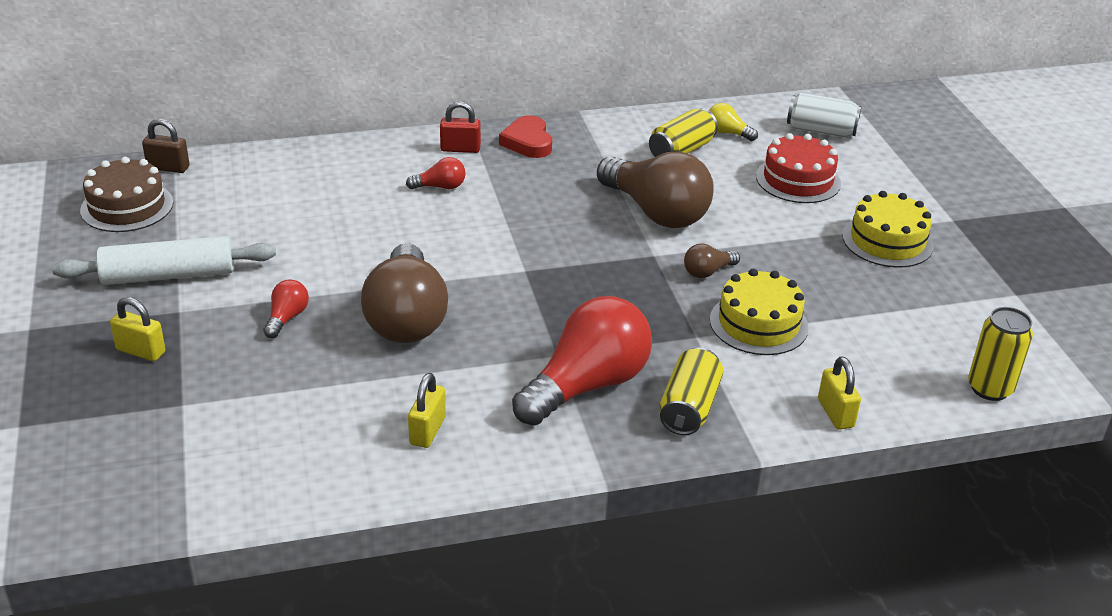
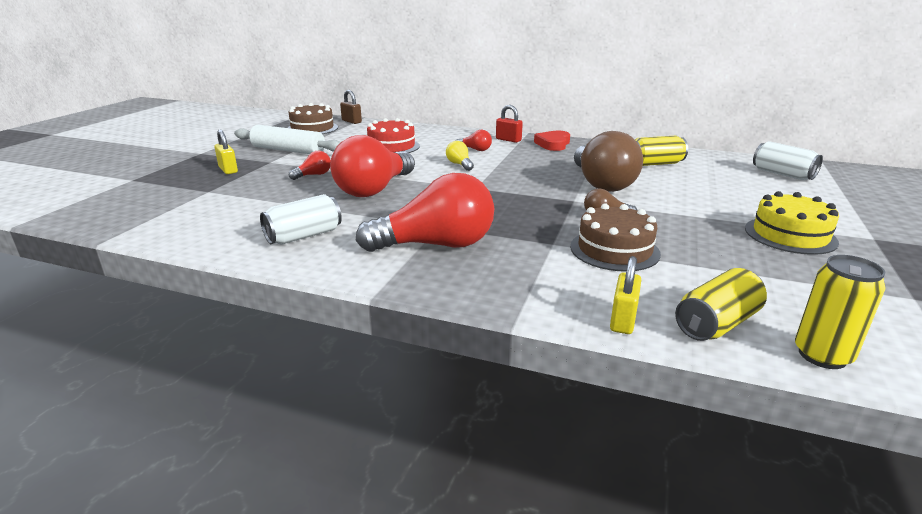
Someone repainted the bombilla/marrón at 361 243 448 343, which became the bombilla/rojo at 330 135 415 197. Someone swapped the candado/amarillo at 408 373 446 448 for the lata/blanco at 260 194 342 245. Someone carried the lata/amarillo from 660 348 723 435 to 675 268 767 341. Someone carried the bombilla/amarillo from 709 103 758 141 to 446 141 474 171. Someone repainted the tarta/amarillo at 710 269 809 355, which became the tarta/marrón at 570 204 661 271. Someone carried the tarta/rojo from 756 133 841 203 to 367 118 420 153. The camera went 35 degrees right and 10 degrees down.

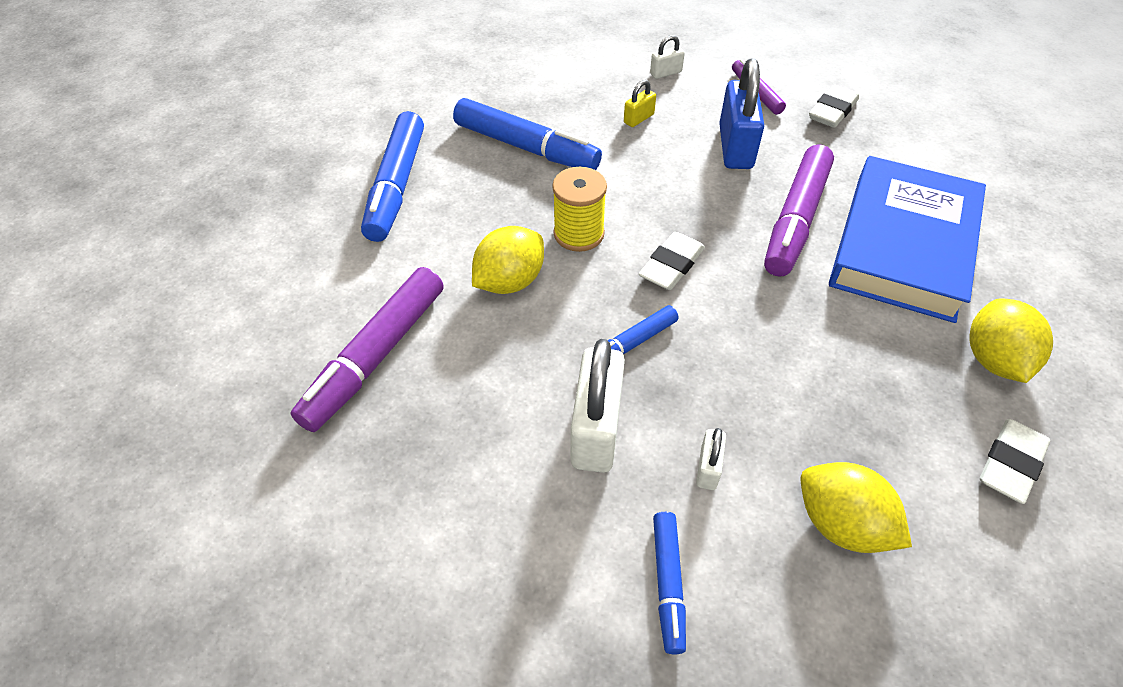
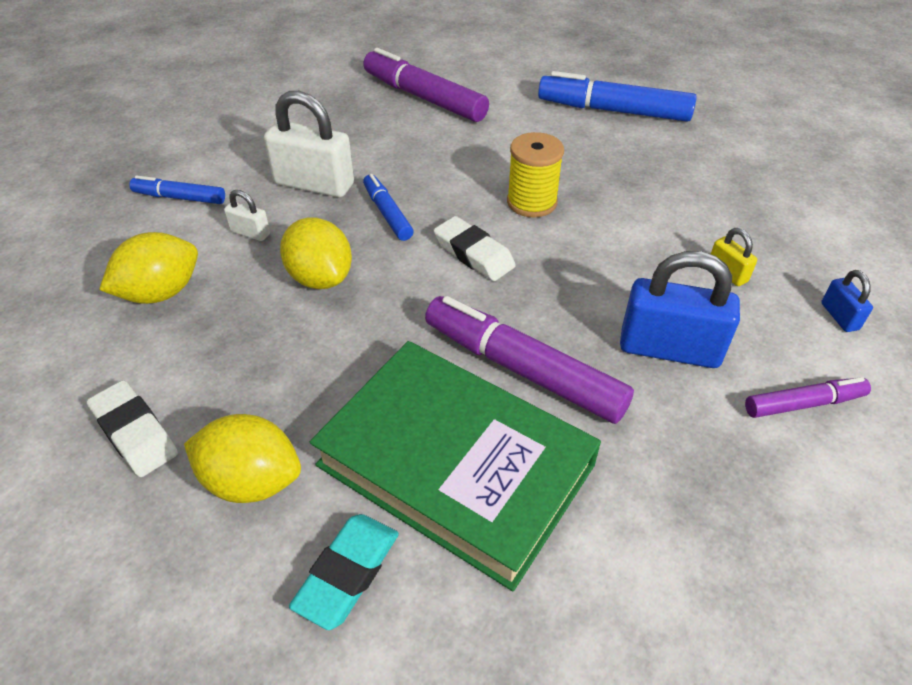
Someone took away the rotulador/azul at 453 98 602 170. Someone carried the limón/amarillo from 472 226 544 294 to 280 217 352 289. Someone repainted the candado/blanco at 650 35 685 79, which became the candado/azul at 821 270 873 332. Someone took away the goma de borrar/blanco at 809 85 859 128. Someone repainted the libro/azul at 829 156 986 323, which became the libro/verde at 310 341 601 591. Someone put down the goma de borrar/turquesa at 289 514 399 630. The camera went 100 degrees right and 5 degrees down.

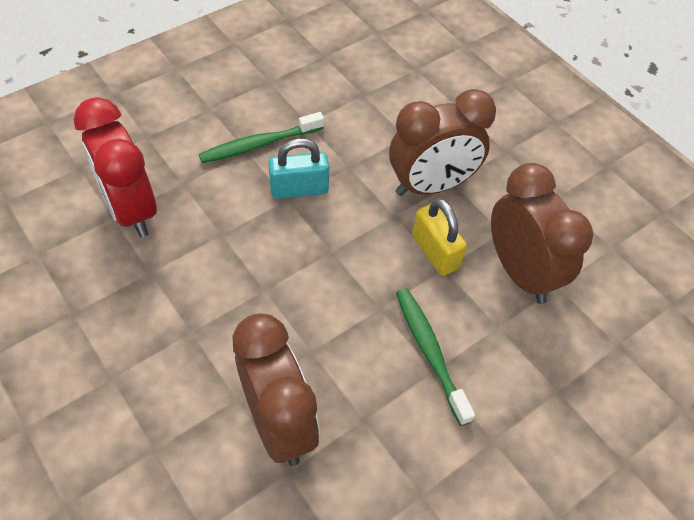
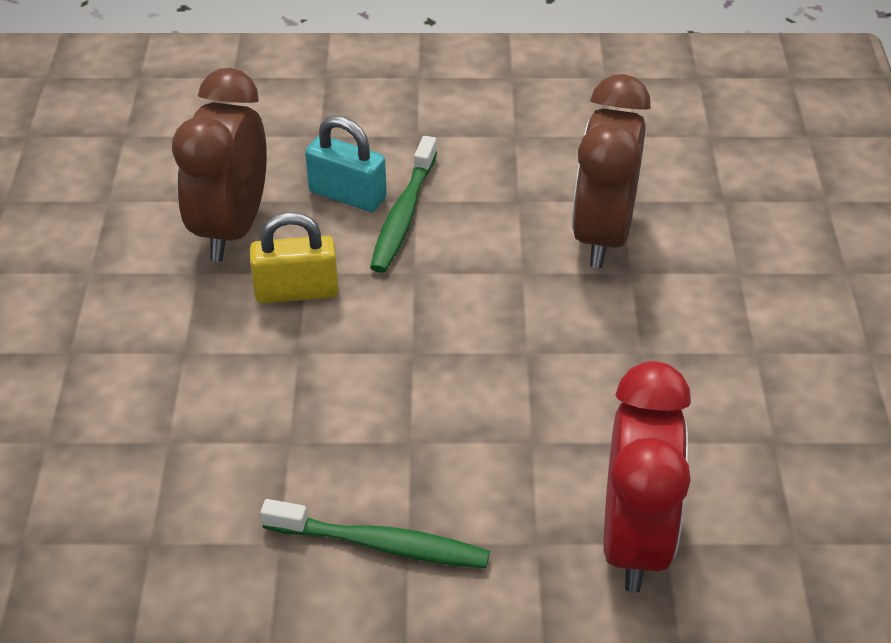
Someone carried the candado/turquesa from 269 138 329 199 to 305 116 387 212. Someone took away the despertador/marrón at 389 89 496 196. Someone rotated the candado/amarillo at 412 198 467 276 by 75 degrees clockwise. The camera went 140 degrees left and 10 degrees down.

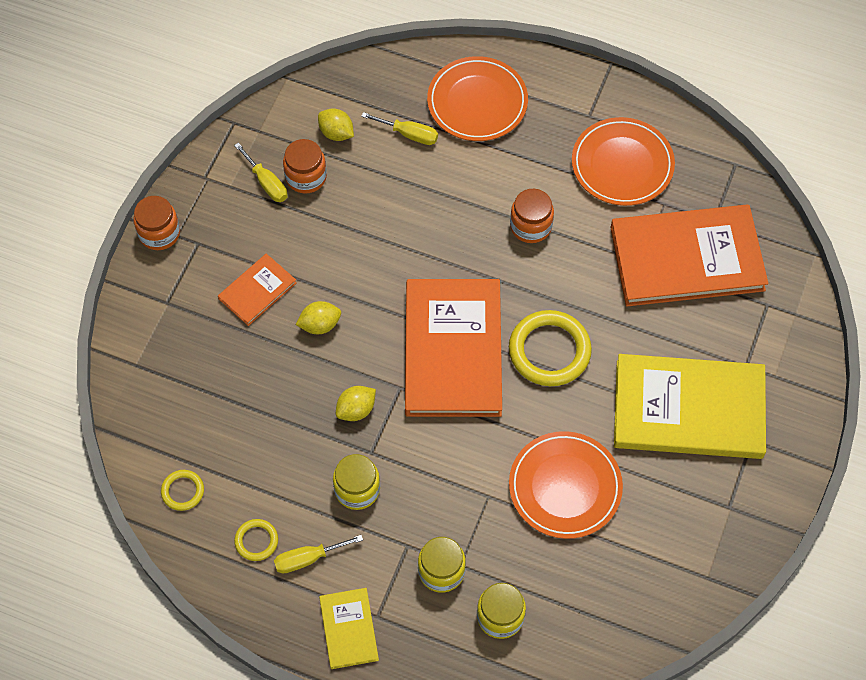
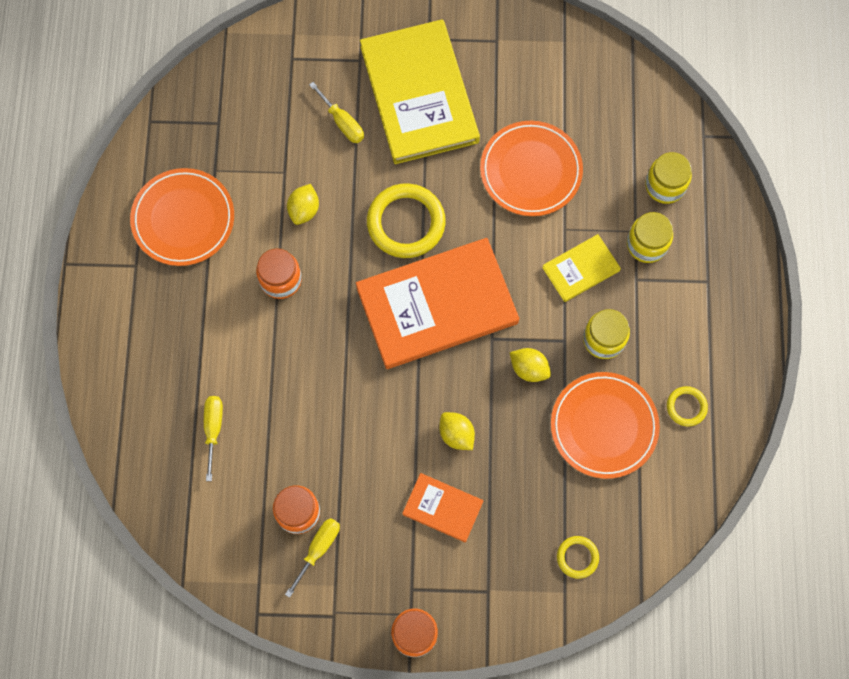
Someone carried the anillo/amarillo from 161 470 204 511 to 557 536 599 579. Someone carried the destornillador/amarillo from 274 535 363 574 to 309 82 364 143. Someone carried the limón/amarillo from 318 108 354 141 to 287 184 319 225. Someone carried the libro/amarillo from 319 588 379 669 to 542 234 621 302. Someone carried the plato/naranja from 427 56 528 141 to 551 372 660 479. Someone took away the libro/naranja at 610 205 769 306. The camera went 110 degrees left and 10 degrees up.

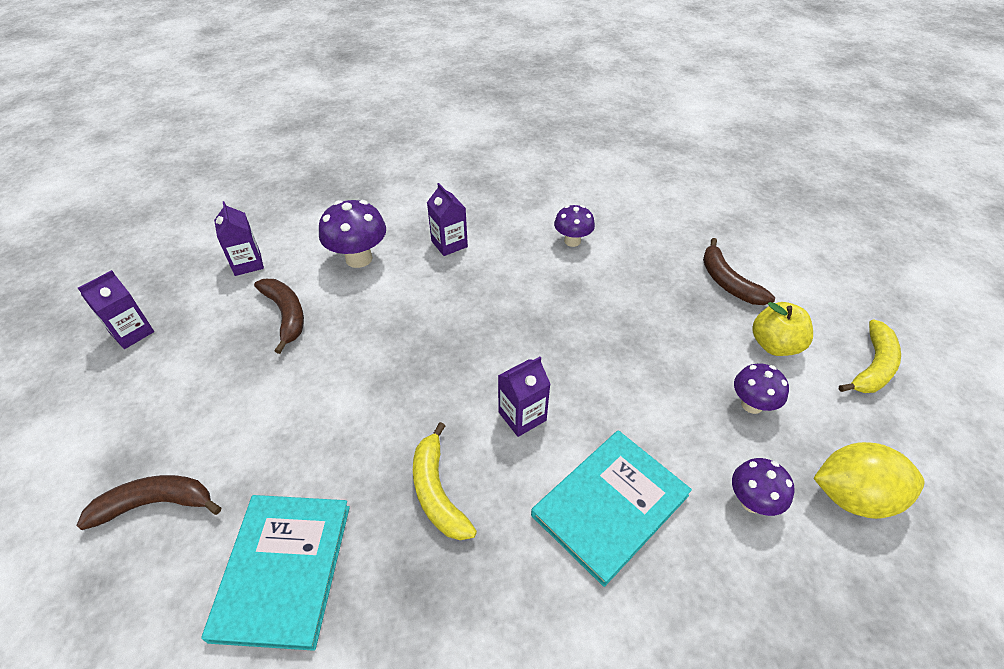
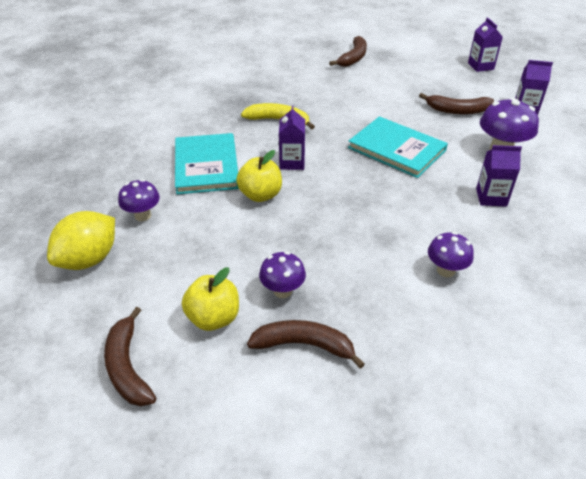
Someone carried the libro/turquesa from 201 495 350 651 to 348 116 448 178. Someone carried the seta/morado from 734 363 789 414 to 259 252 306 298. Someone repainted the plátano/amarillo at 839 319 901 393, which became the plátano/marrón at 104 307 156 406. Someone put down the manzana/amarillo at 236 150 282 202. The camera went 125 degrees right and 5 degrees down.

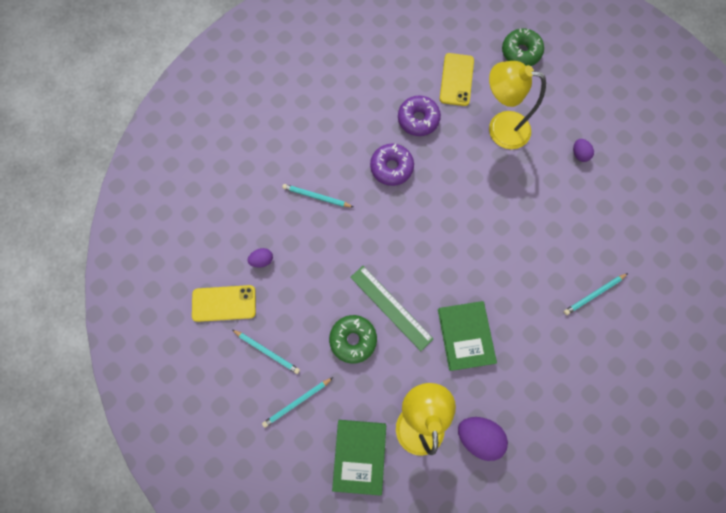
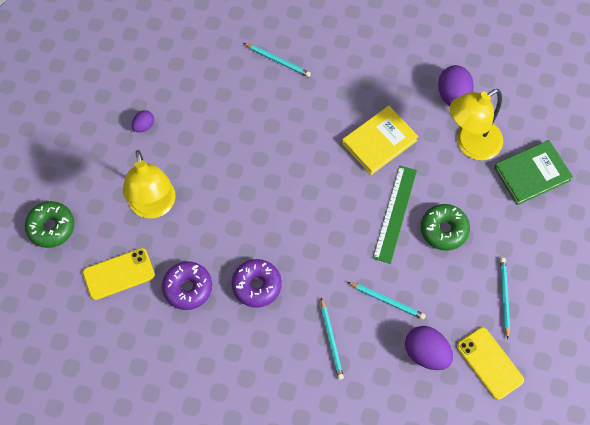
Someone scaled the huevo/morado at 248 248 273 268 by 1.83. Someone carried the lápiz/turquesa from 262 377 333 428 to 348 282 426 320. Someone repainted the libro/verde at 438 301 497 371, which became the libro/amarillo at 342 106 419 175. The camera went 120 degrees left and 10 degrees down.

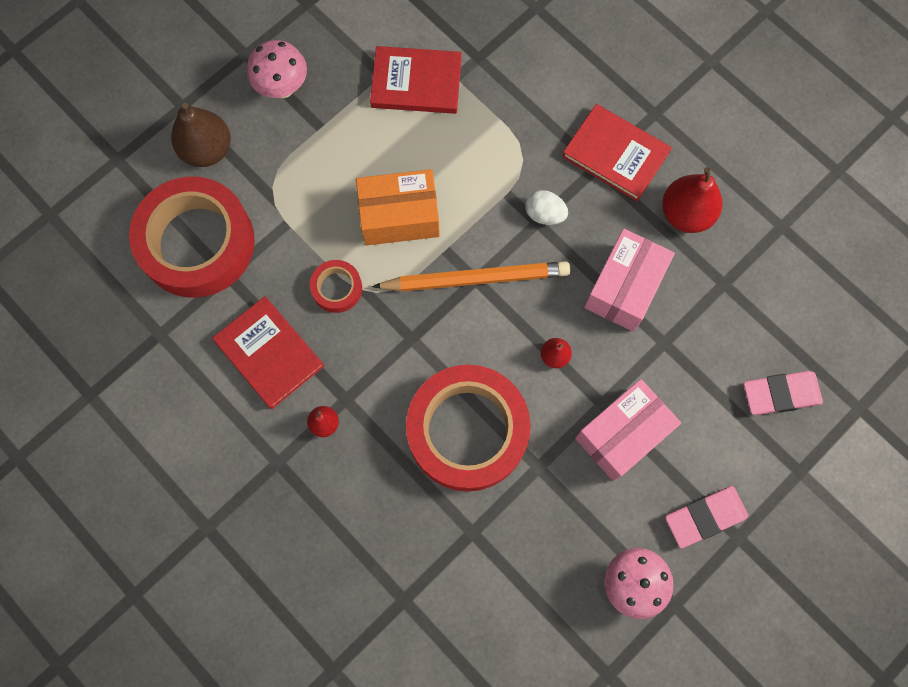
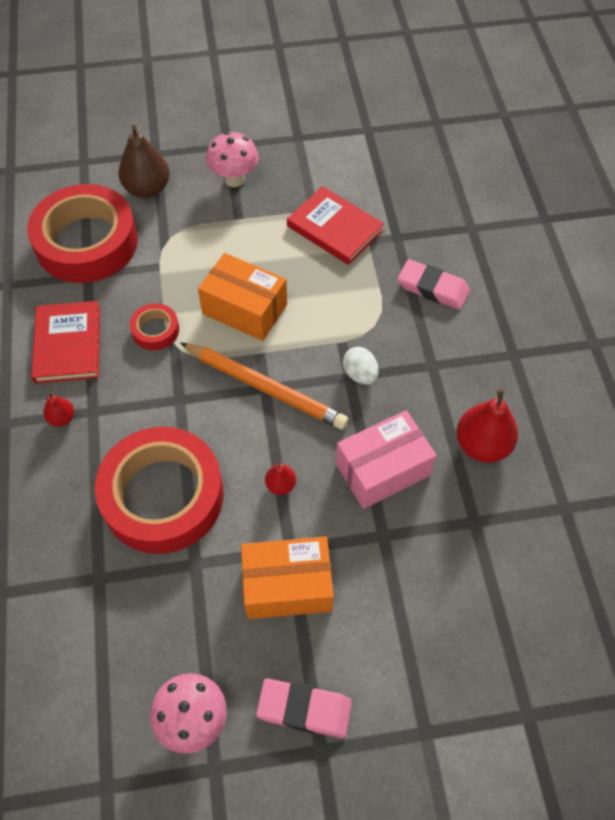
Someone took away the libro/rojo at 562 104 672 201. Someone repainted the caja/rosa at 575 379 681 481, which became the caja/naranja at 241 537 334 619. Someone carried the goma de borrar/rosa from 744 371 823 415 to 398 259 470 310. The camera went 35 degrees right and 15 degrees down.

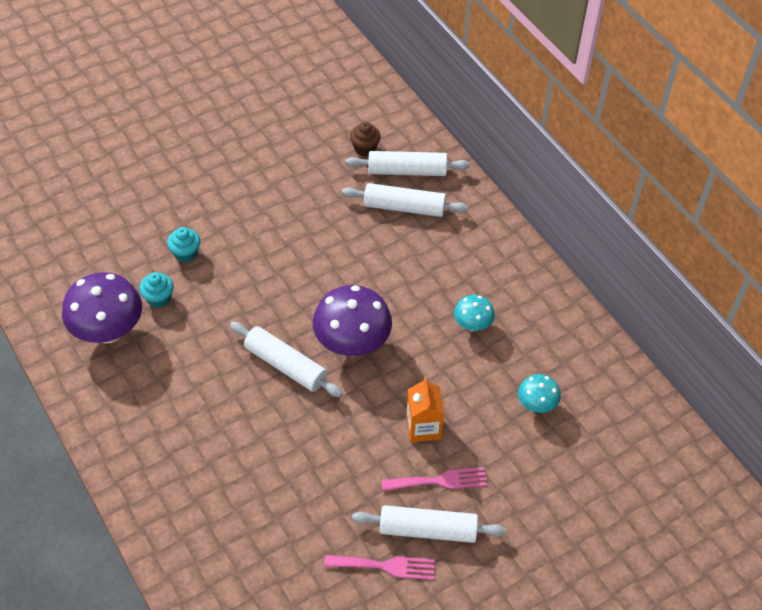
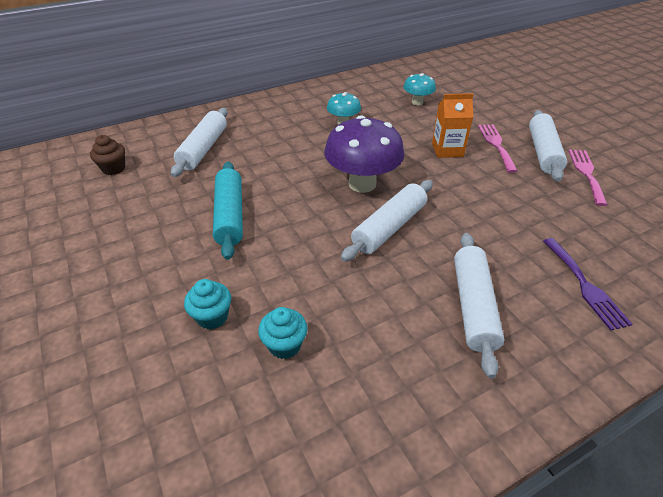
Someone took away the seta/morado at 62 272 142 343. Someone carried the rodillo/blanco from 345 151 470 176 to 454 233 505 378. Someone put down the rodillo/turquesa at 213 162 243 260. Someone put down the tenedor/morado at 543 238 632 331. The camera went 85 degrees left and 10 degrees down.

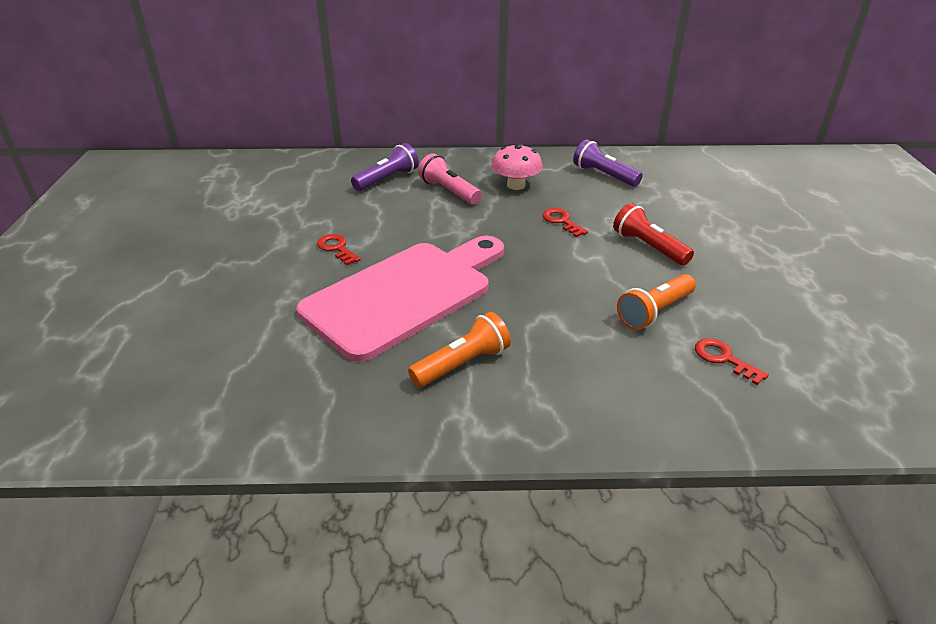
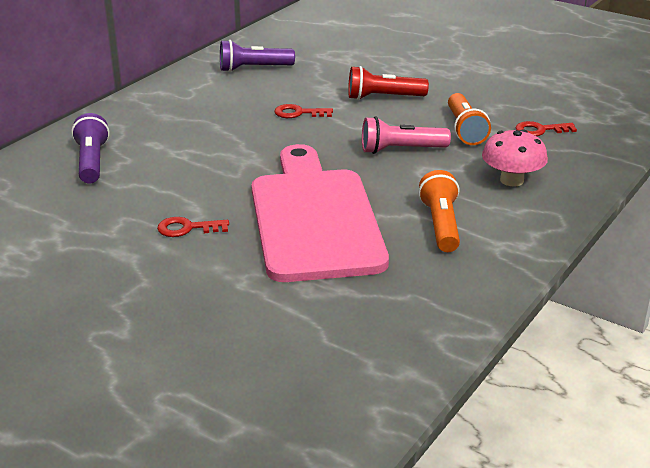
Someone carried the lámpara de mano/rosa from 418 153 482 204 to 362 116 451 154. Someone carried the seta/rosa from 492 144 543 190 to 482 129 548 186. The camera went 55 degrees left and 5 degrees down.

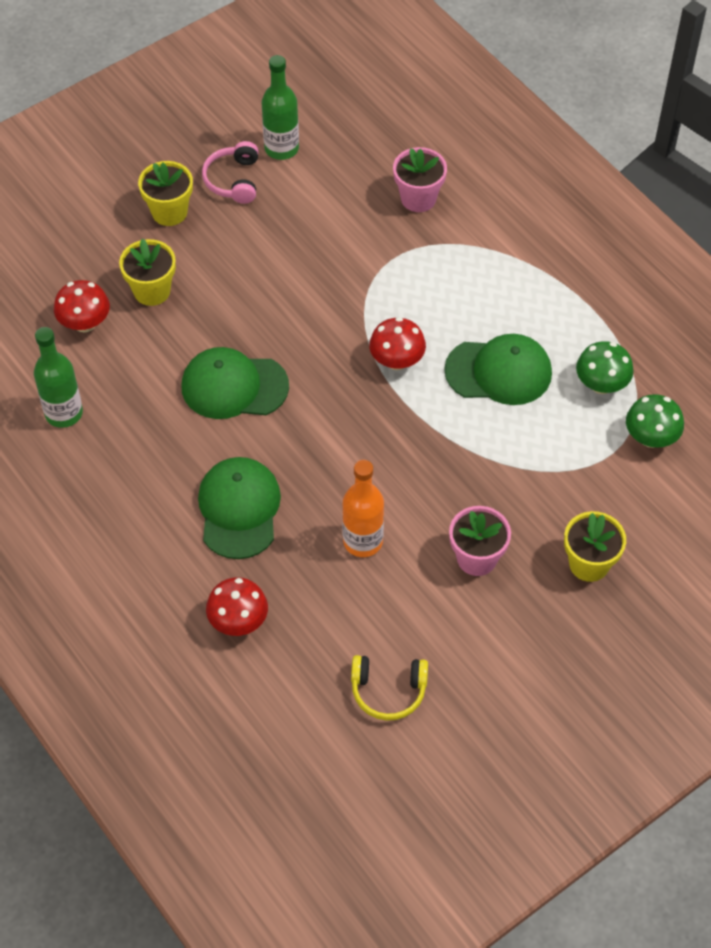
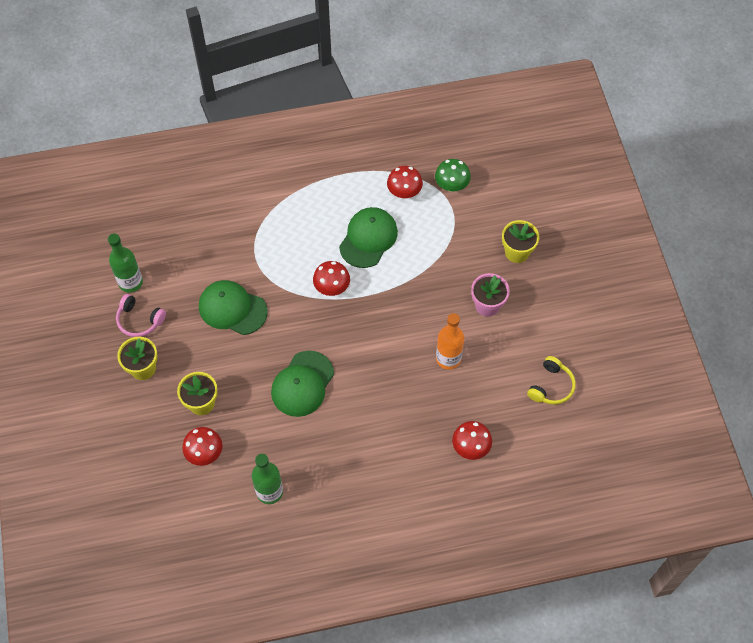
Someone carried the gorra/verde from 198 457 281 559 to 199 280 268 335. Someone took away the maceta/rosa at 393 147 447 212. Someone repainted the seta/verde at 576 341 634 394, which became the seta/rojo at 387 166 423 199. The camera went 65 degrees left and 5 degrees up.

